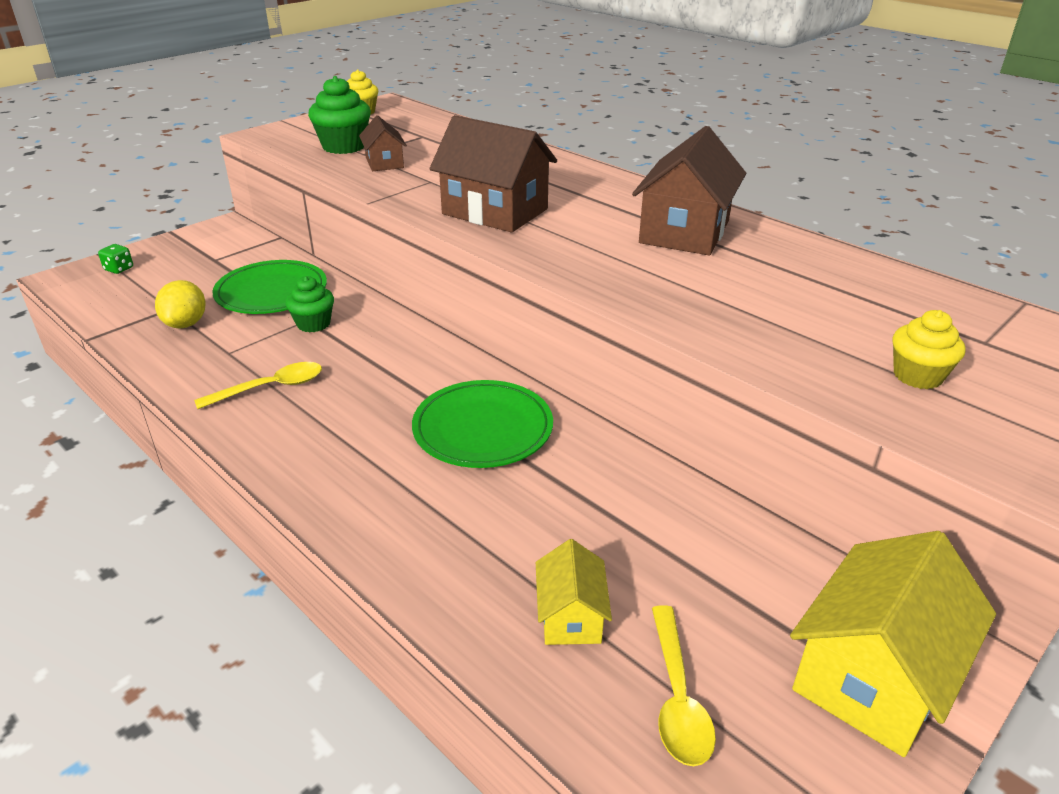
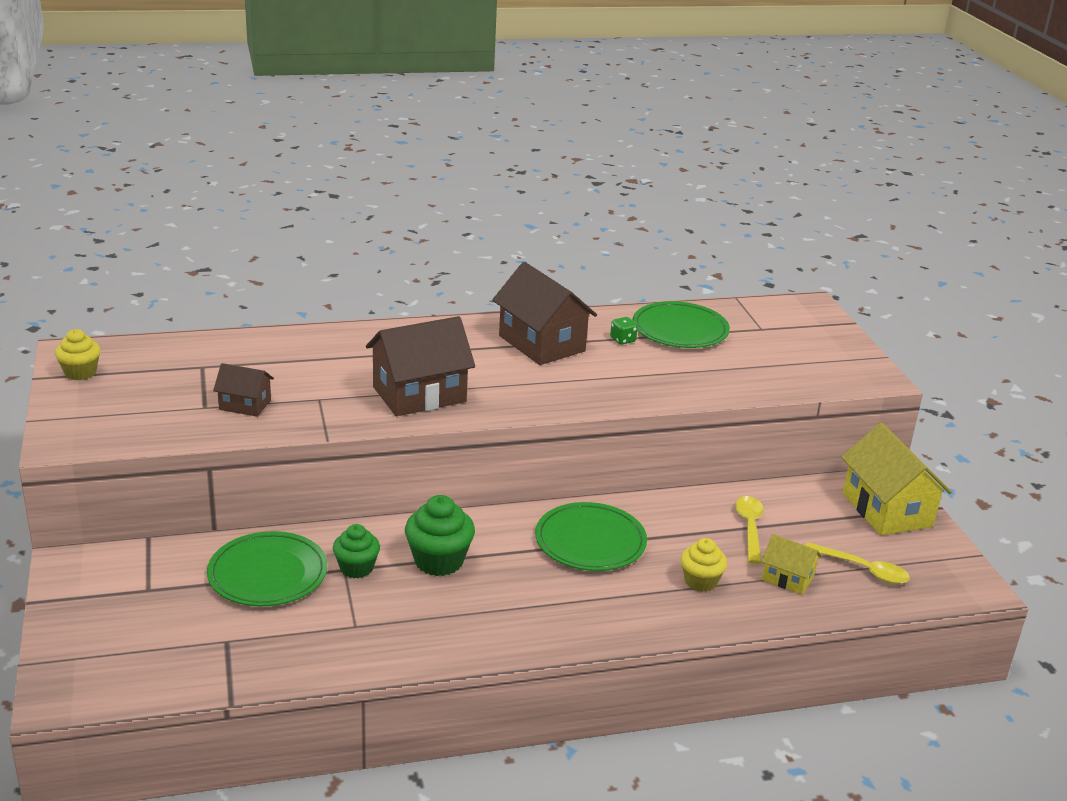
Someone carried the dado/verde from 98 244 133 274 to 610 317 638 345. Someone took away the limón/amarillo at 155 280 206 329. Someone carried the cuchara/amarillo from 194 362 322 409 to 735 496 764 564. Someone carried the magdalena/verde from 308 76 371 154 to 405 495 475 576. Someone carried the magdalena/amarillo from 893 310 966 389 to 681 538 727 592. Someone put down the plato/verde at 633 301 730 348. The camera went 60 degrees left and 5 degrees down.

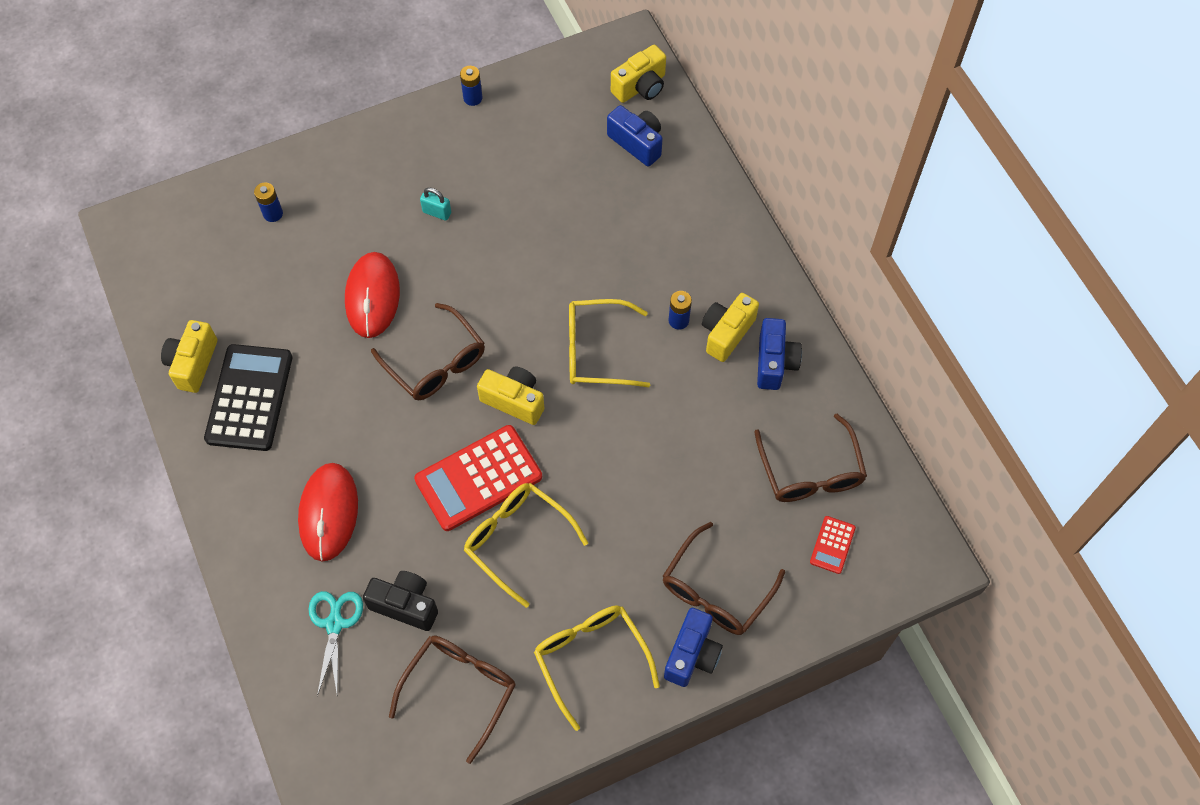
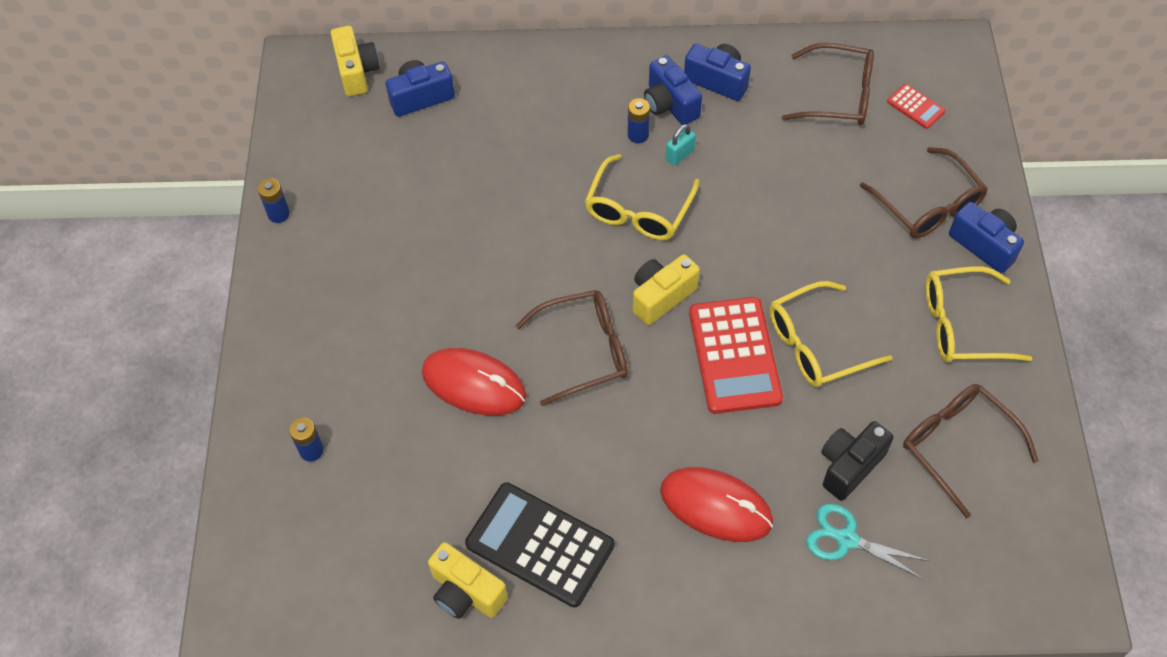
Someone carried the candado/turquesa from 420 188 451 221 to 666 124 696 166. Someone repainted the cámara/amarillo at 702 293 759 362, which became the cámara/azul at 644 55 702 125. The camera went 65 degrees left and 5 degrees down.

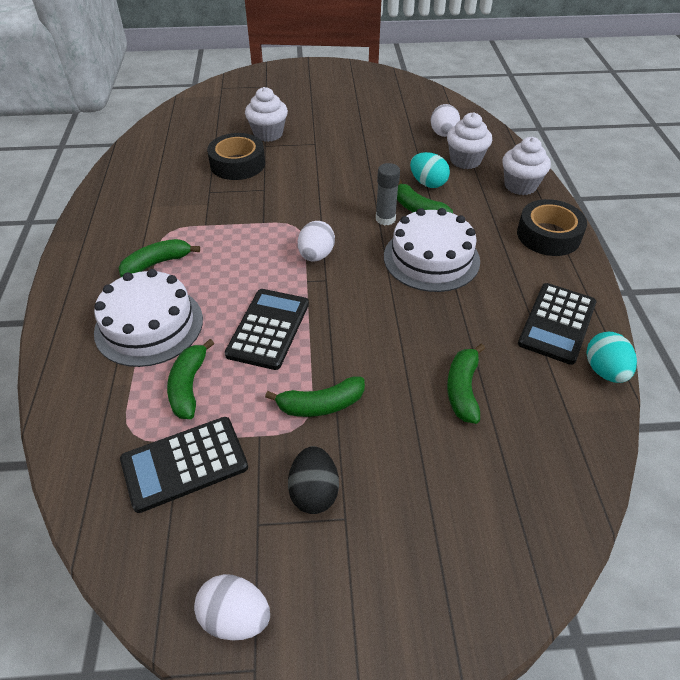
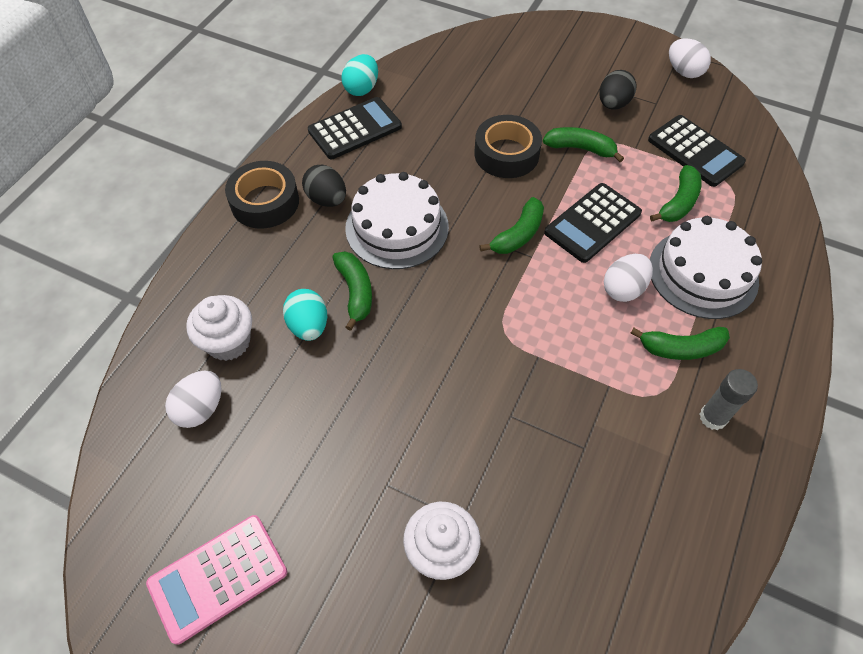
Someone rotated the calculadora/negro at 120 417 248 513 by 45 degrees clockwise. Someone carried the cinta adhesiva/negro from 207 133 265 180 to 474 115 542 178. Someone carried the huevo/blanco from 298 221 335 261 to 604 254 653 302. Someone carried the barra de pegamento/gris from 376 163 400 225 to 700 369 758 430. Someone carried the plátano/verde from 447 344 485 424 to 479 197 544 254. Someone took away the magdalena/blanco at 502 137 551 195. Someone put down the calculadora/rosa at 146 515 287 645. Someone put down the huevo/negro at 302 165 346 207. The camera went 150 degrees left and 10 degrees up.

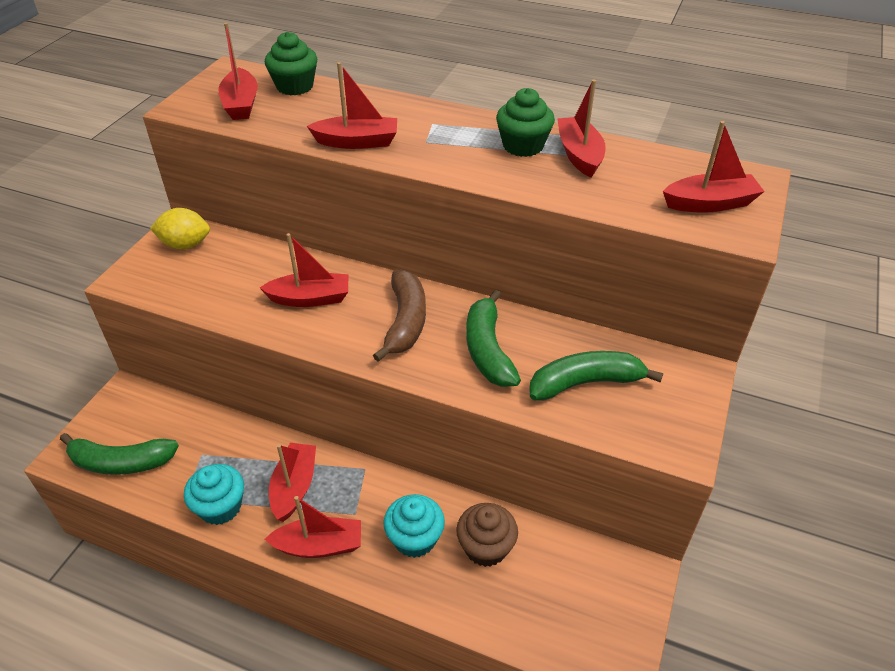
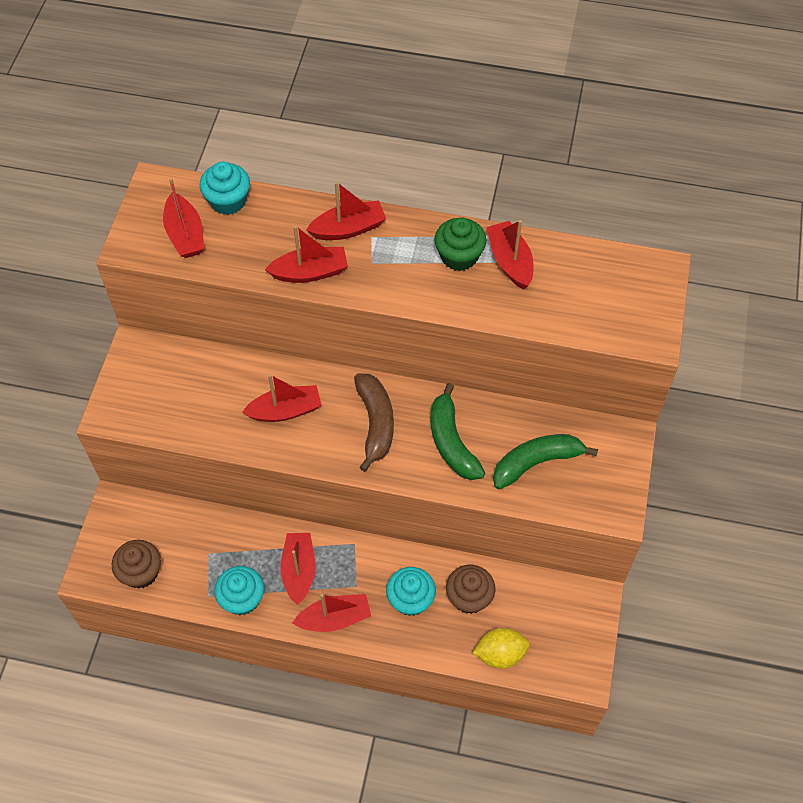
Someone swapped the plátano/verde at 60 433 179 475 for the magdalena/marrón at 112 540 161 588. Someone carried the limón/amarillo from 150 208 210 249 to 473 628 530 669. Someone repainted the magdalena/verde at 265 32 317 95, which became the magdalena/turquesa at 199 162 250 215. Someone carried the barco/rojo from 663 121 765 213 to 306 181 386 240. The camera went 10 degrees left and 15 degrees up.

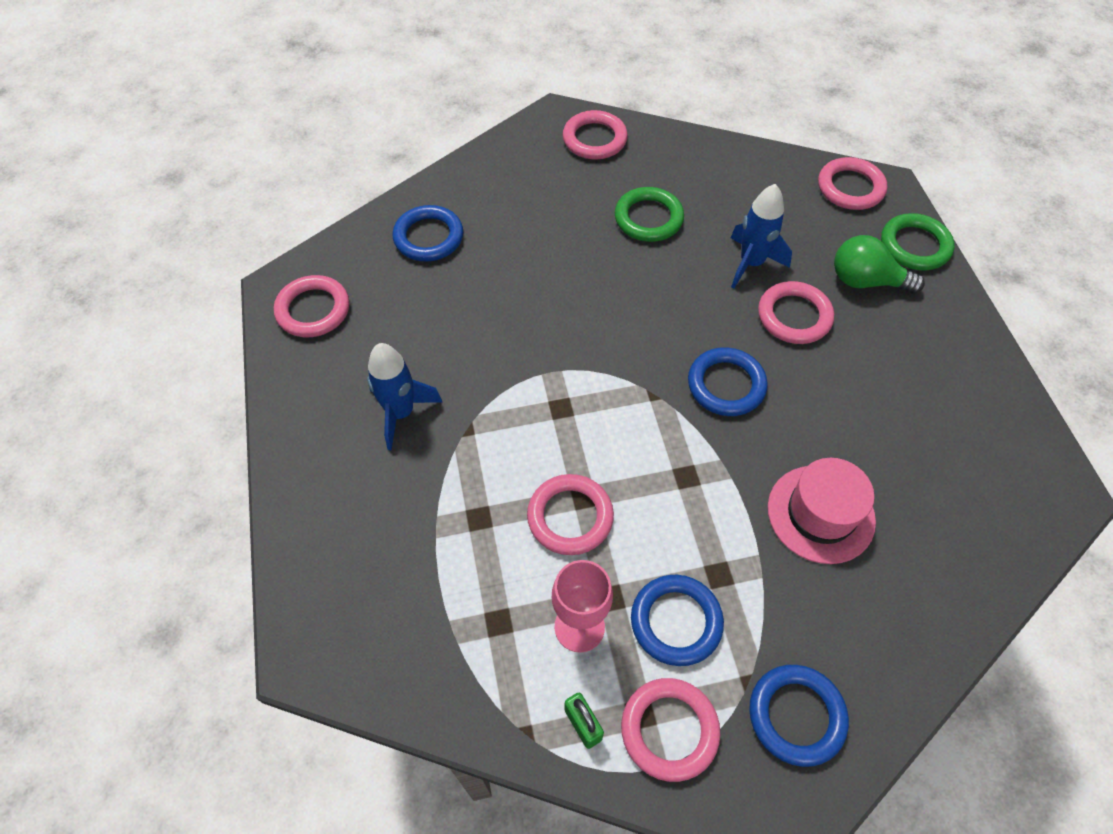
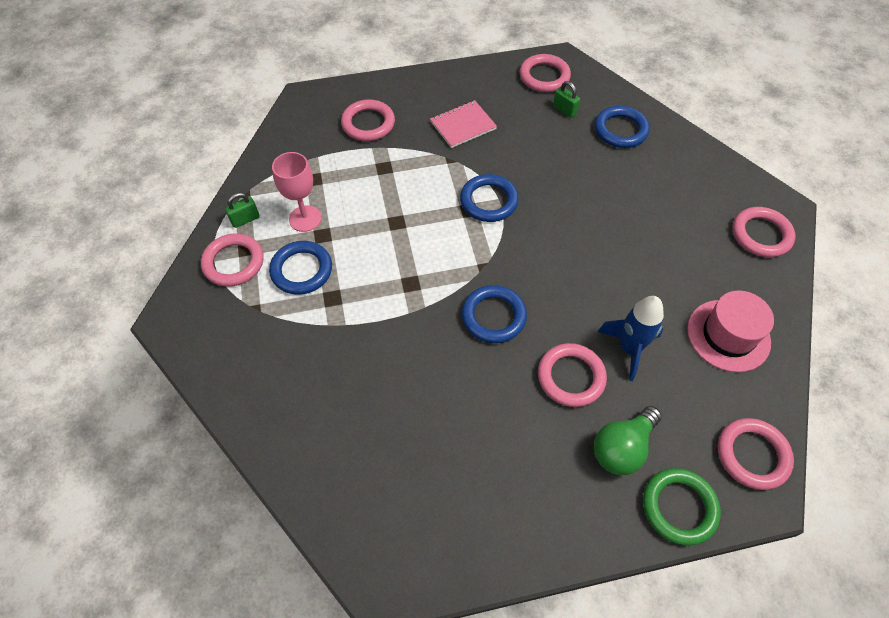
Someone swapped the cohete/azul at 367 343 442 451 for the cuaderno/rosa at 430 100 497 148. Someone carried the anillo/rosa from 527 474 614 555 to 341 99 395 141. Someone took away the anillo/verde at 615 187 684 242. Someone carried the anillo/azul from 749 665 849 767 to 460 174 519 222. Someone carried the sombrero/rosa from 768 458 876 564 to 687 290 774 372. Someone rotated the bombilla/verde at 834 235 925 294 by 150 degrees counterclockwise. Someone put down the candado/verde at 553 81 580 118. The camera went 90 degrees right and 0 degrees up.

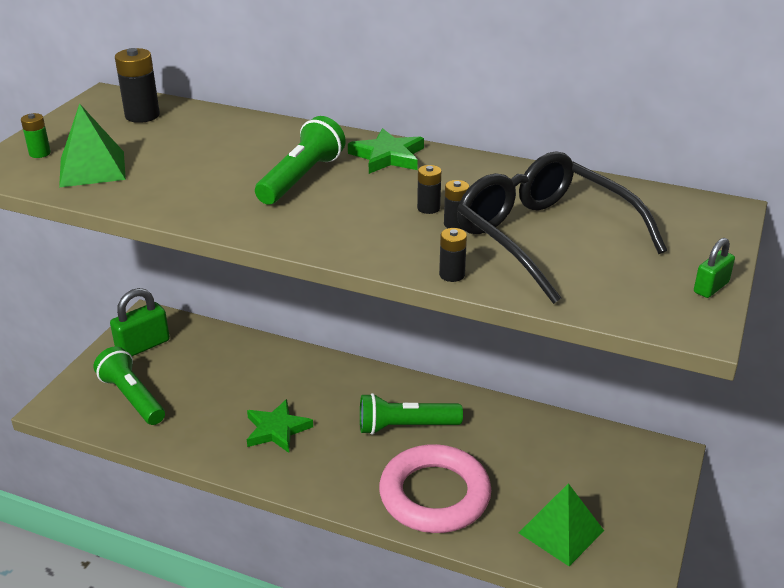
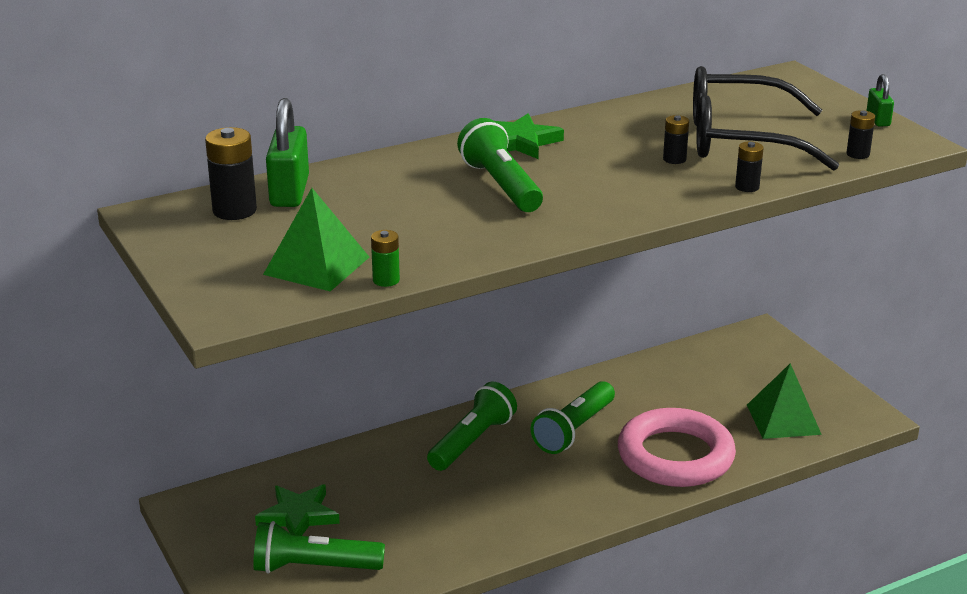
Someone carried the pila/verde from 21 113 51 158 to 371 230 400 287. Someone carried the candado/verde from 110 288 170 356 to 266 98 309 207. Someone carried the estrella/verde from 247 399 313 453 to 255 484 340 536. Someone carried the pila/negro from 417 165 441 214 to 846 110 875 159. Someone put down the lámpara de mano/verde at 427 382 517 471. The camera went 50 degrees left and 5 degrees down.

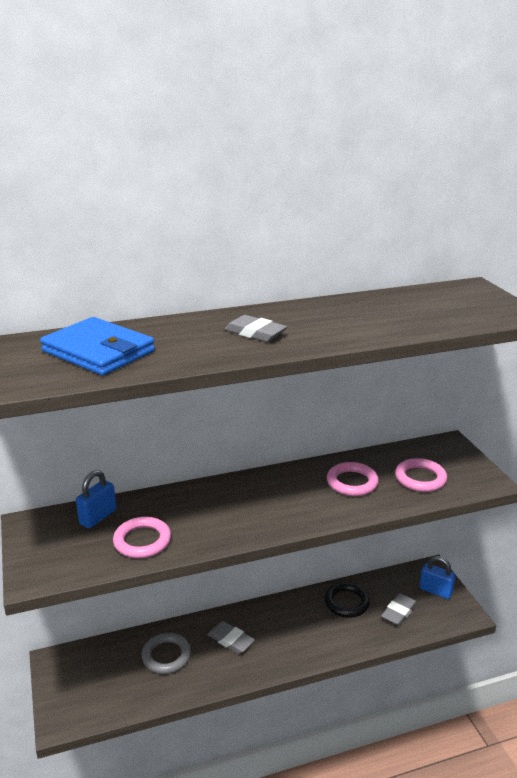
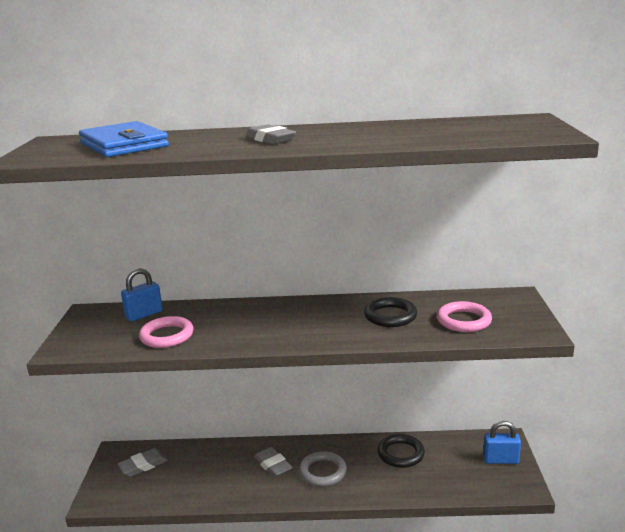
Someone carried the anillo/gris from 142 633 191 674 to 299 451 347 487. Someone repainted the anillo/rosa at 327 462 379 496, which became the anillo/negro at 364 297 417 327. Someone carried the goma de borrar/gris from 381 593 417 626 to 117 448 168 477. Someone rotated the candado/azul at 420 556 456 599 by 45 degrees counterclockwise. The camera went 20 degrees right and 5 degrees down.

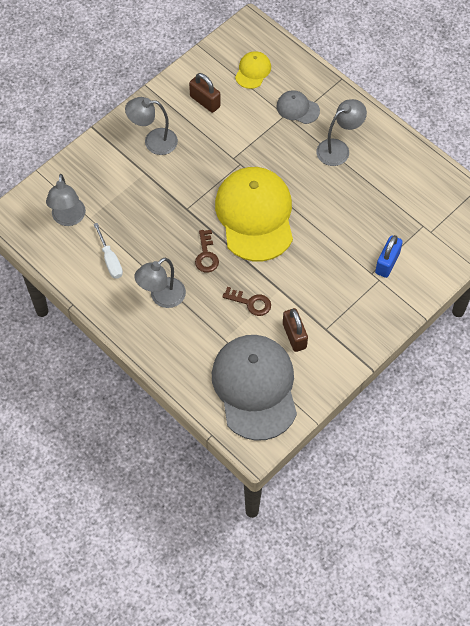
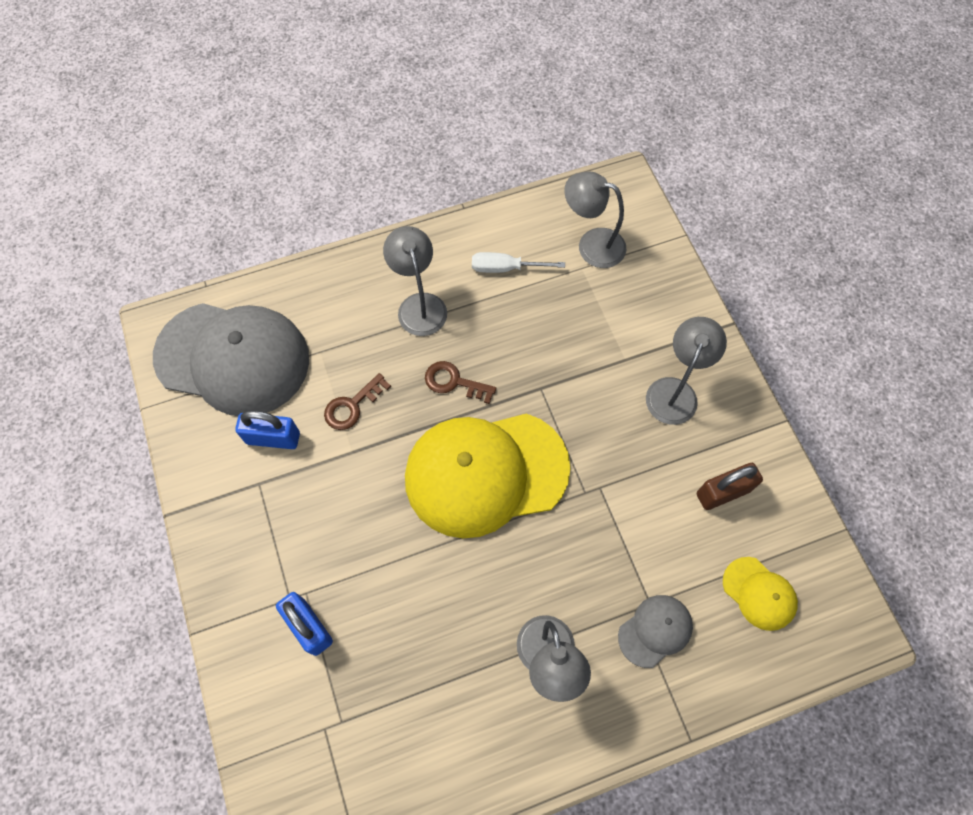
Someone rotated the gorra/amarillo at 215 167 293 261 by 150 degrees clockwise. Someone repainted the candado/marrón at 283 308 308 352, which became the candado/azul at 235 410 300 449. The camera went 115 degrees right and 5 degrees up.

